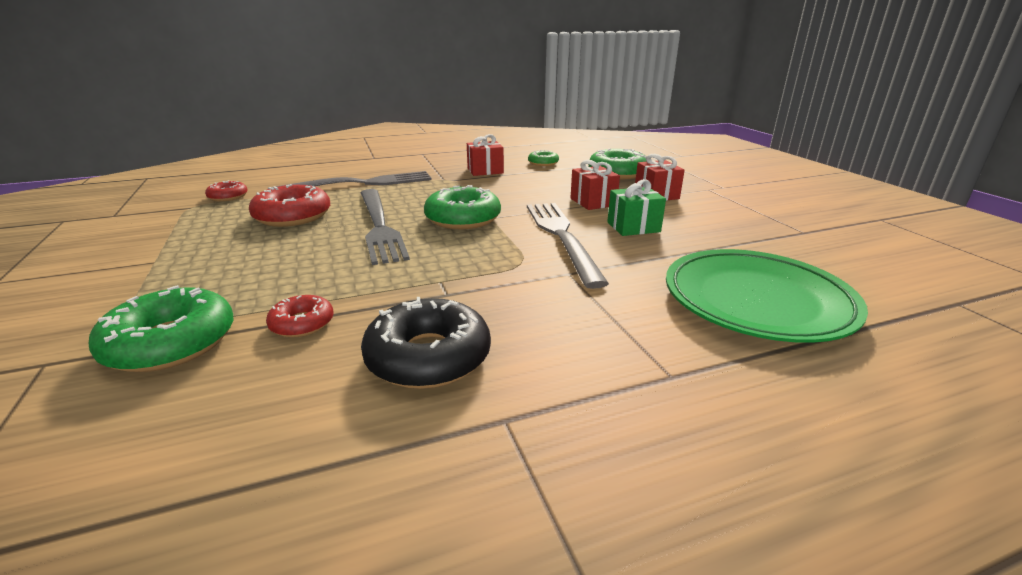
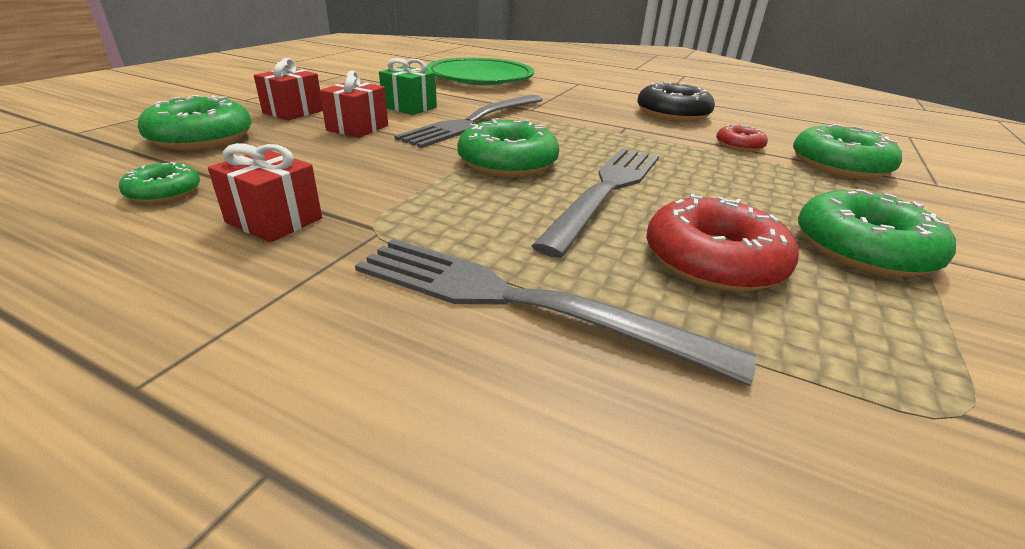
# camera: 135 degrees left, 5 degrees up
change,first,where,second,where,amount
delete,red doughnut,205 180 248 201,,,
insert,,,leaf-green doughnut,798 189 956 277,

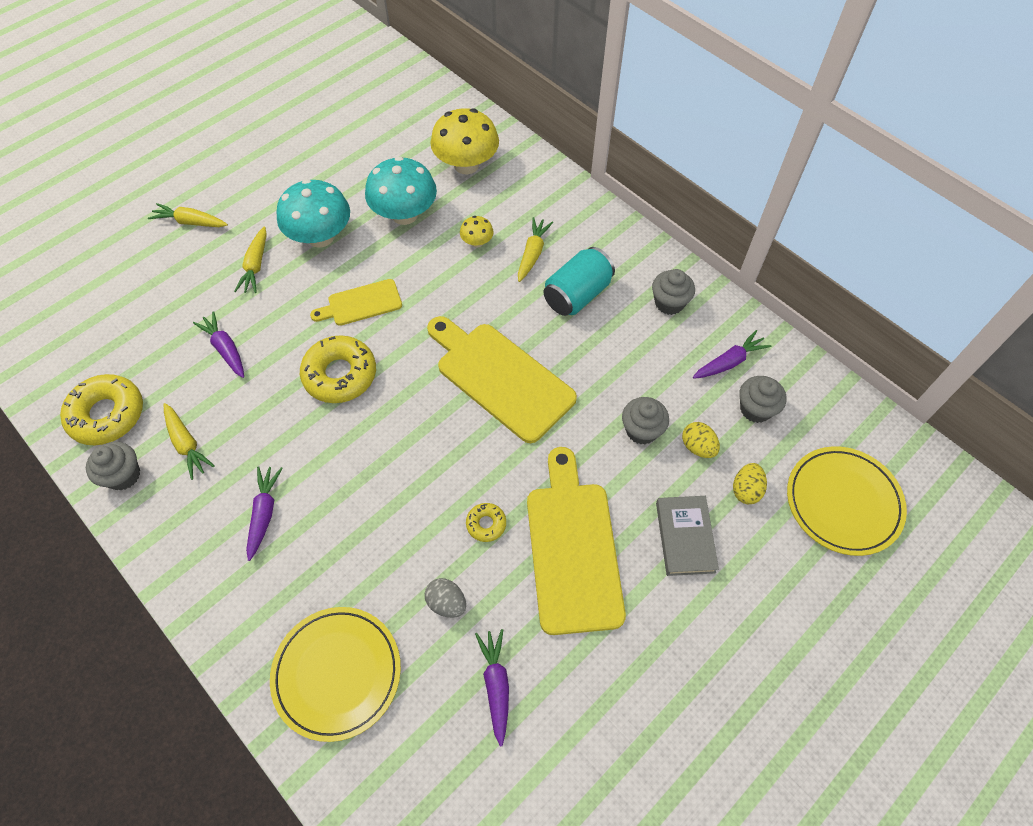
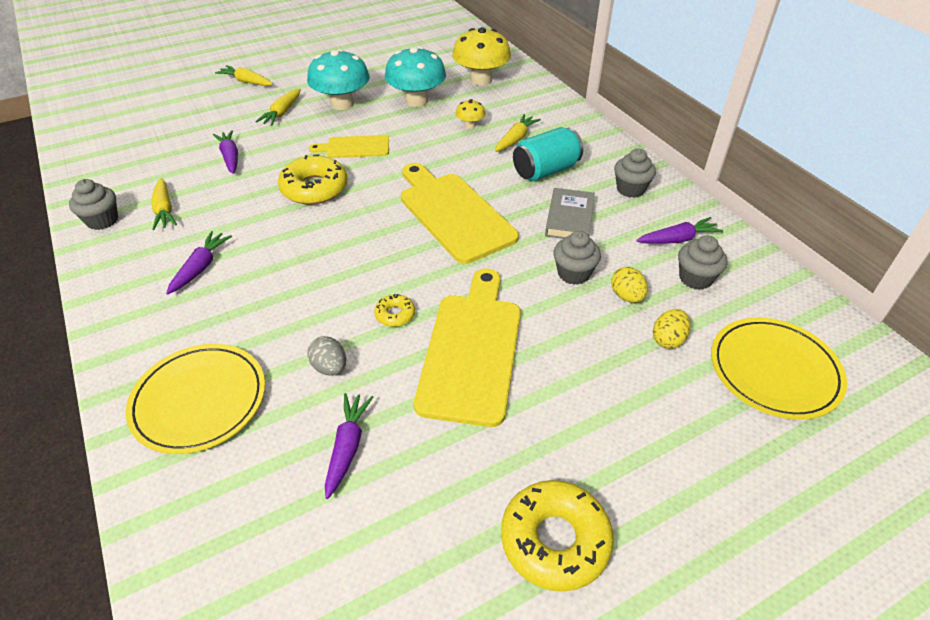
# camera: 15 degrees right, 15 degrees down
change,first,where,second,where,amount
move,bright yellow doughnut,60 374 143 445,,501 480 614 592,
move,grey book,656 496 719 576,,545 188 595 239,

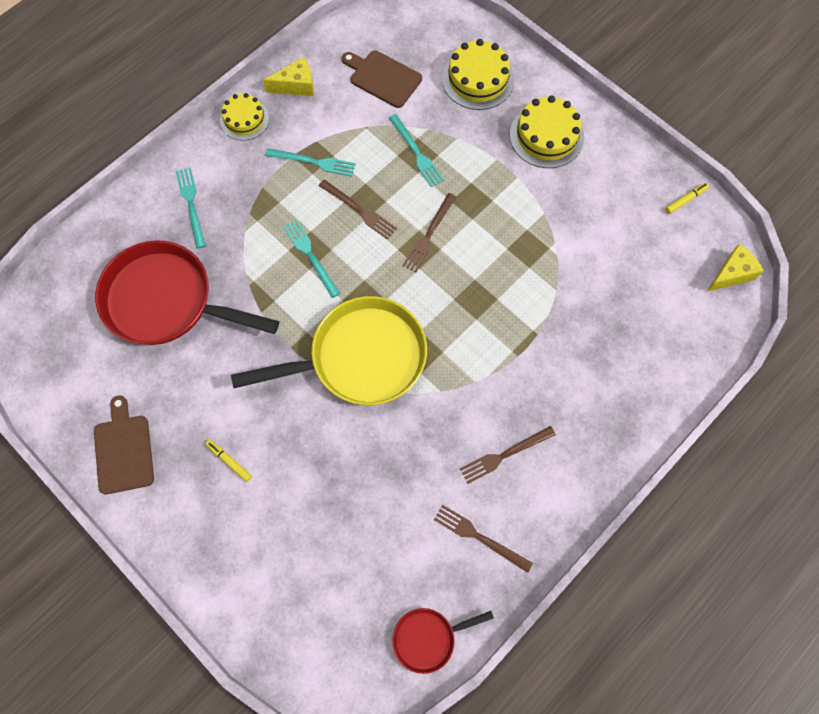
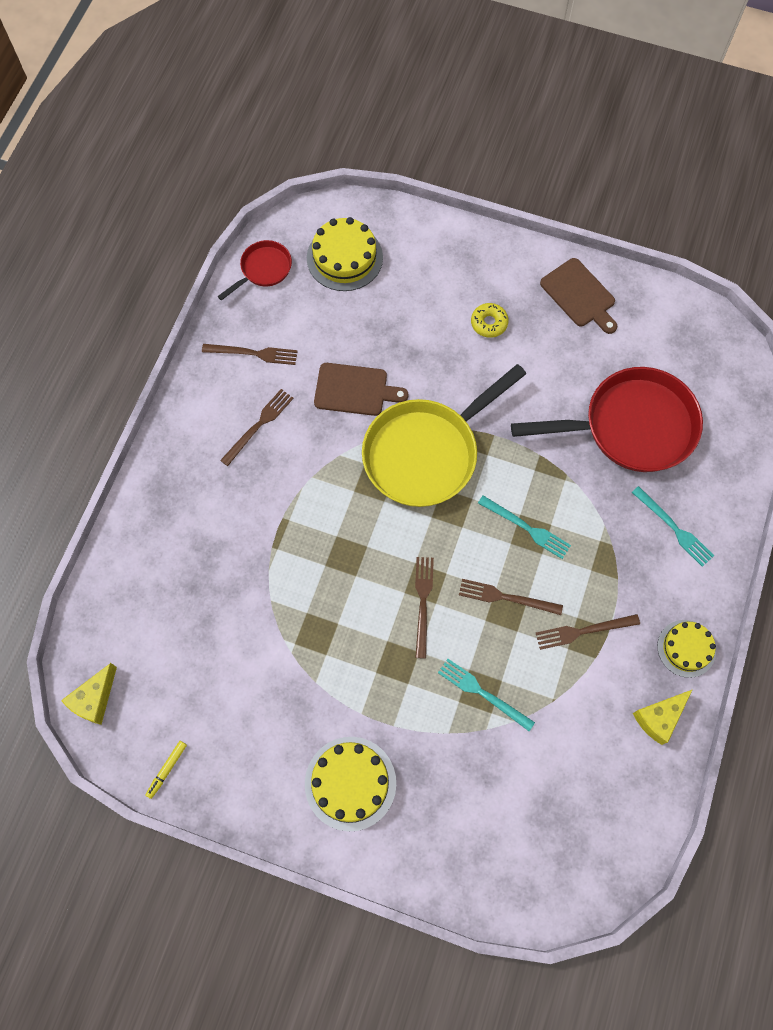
# camera: 155 degrees right, 0 degrees up
change,first,where,second,where,amount
replace,bright yellow marker,205 440 252 482,bright yellow doughnut,471 303 509 338,
recolor,turquoise table fork,265 148 356 177,russet table fork,536 614 640 650,
move,russet bread board,342 50 422 108,,314 363 408 416,
move,bright yellow layer cake,442 39 514 110,,307 217 383 291,

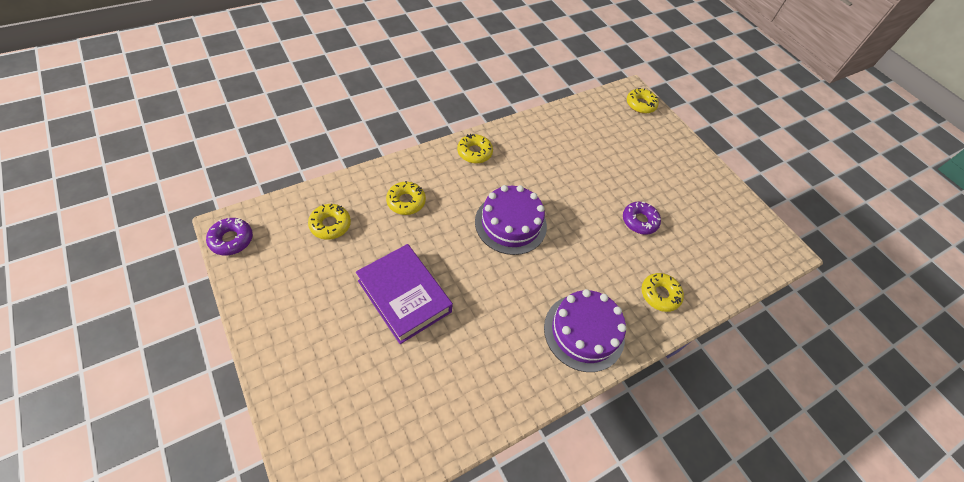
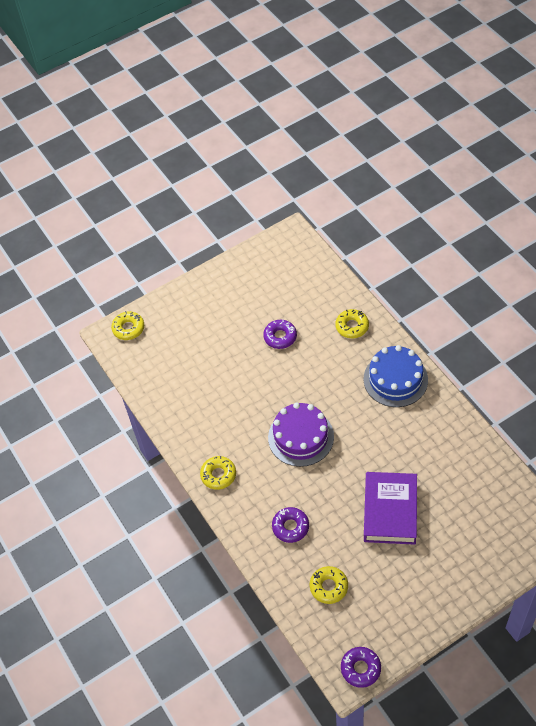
# camera: 80 degrees left, 0 degrees up
change,first,where,second,where,amount
rotate,royal purple book,356 244 453 344,,364 472 417 545,45 degrees counterclockwise
recolor,bright yellow doughnut,386 181 426 215,royal purple doughnut,272 507 309 543,
recolor,royal purple layer cake,544 289 626 372,blue layer cake,364 345 428 407,

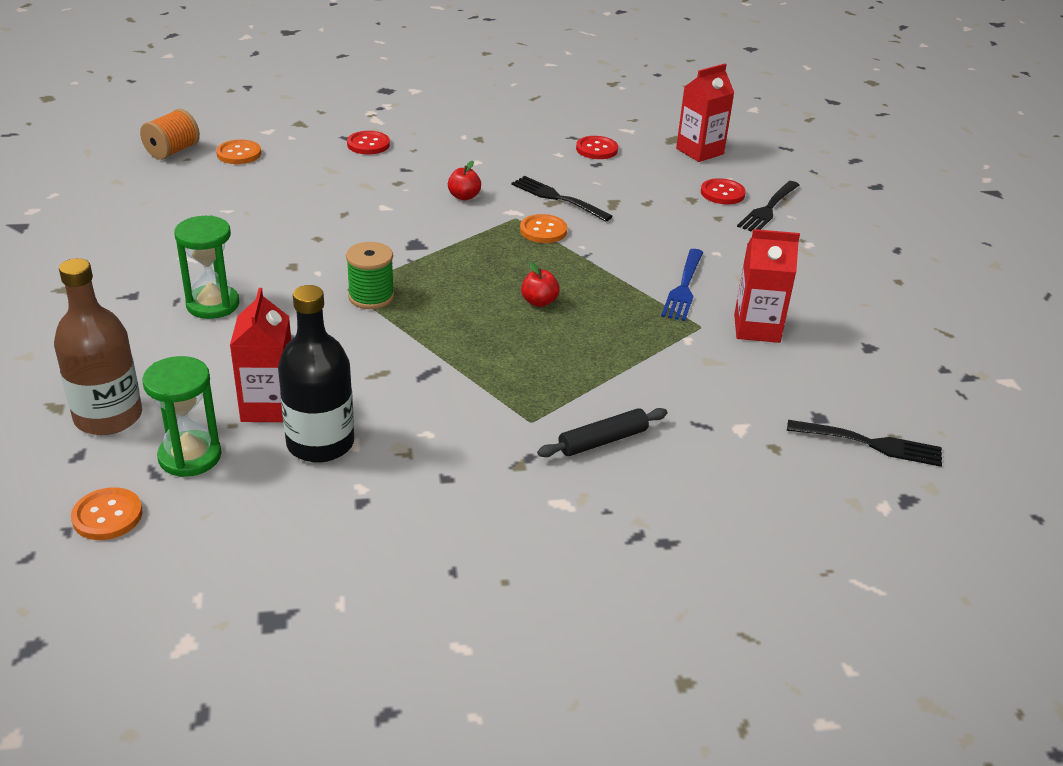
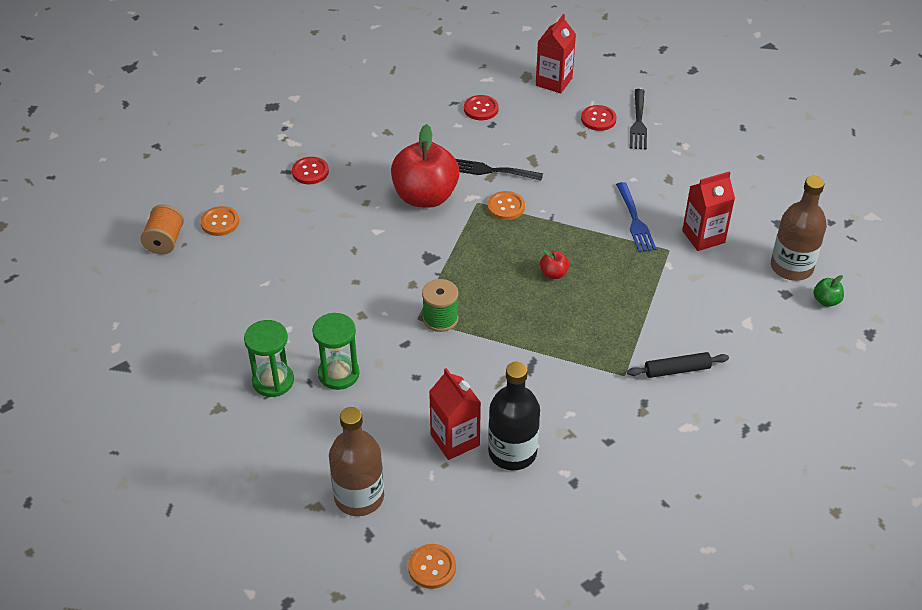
# camera: 25 degrees left, 10 degrees up
change,first,where,second,where,amount
move,leaf-green sandglass,142 356 222 477,,244 320 294 397,
resize,red apple fruit,448 161 481 201,,391 124 460 208,x2.47
rotate,black rolling pin,537 408 668 457,,627 352 729 378,45 degrees clockwise
replace,black table fork,787 420 942 467,leaf-green apple fruit,813 275 844 307,
insert,,,russet bottle,771 176 827 281,

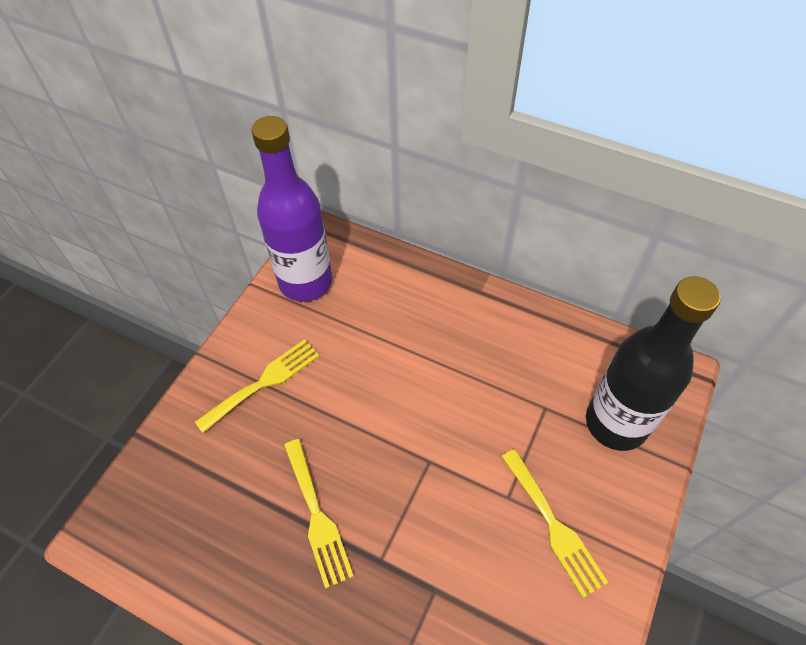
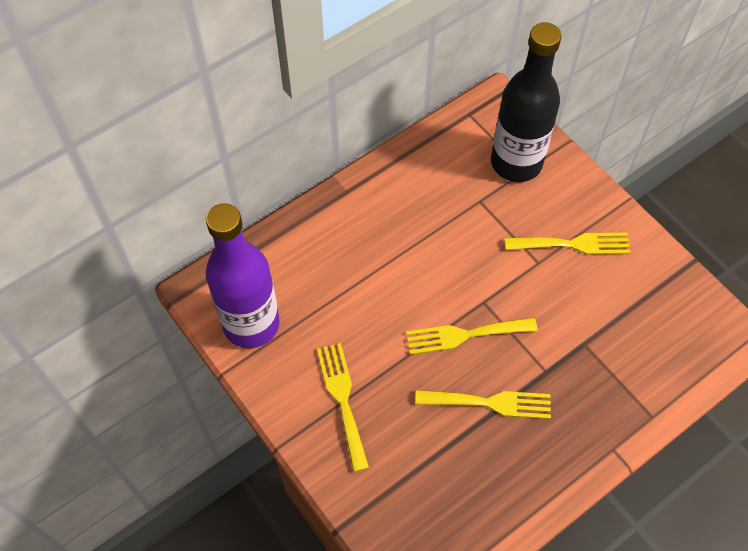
# camera: 65 degrees left, 5 degrees up
change,first,where,second,where,amount
insert,,,bright yellow table fork,406 317 538 355,

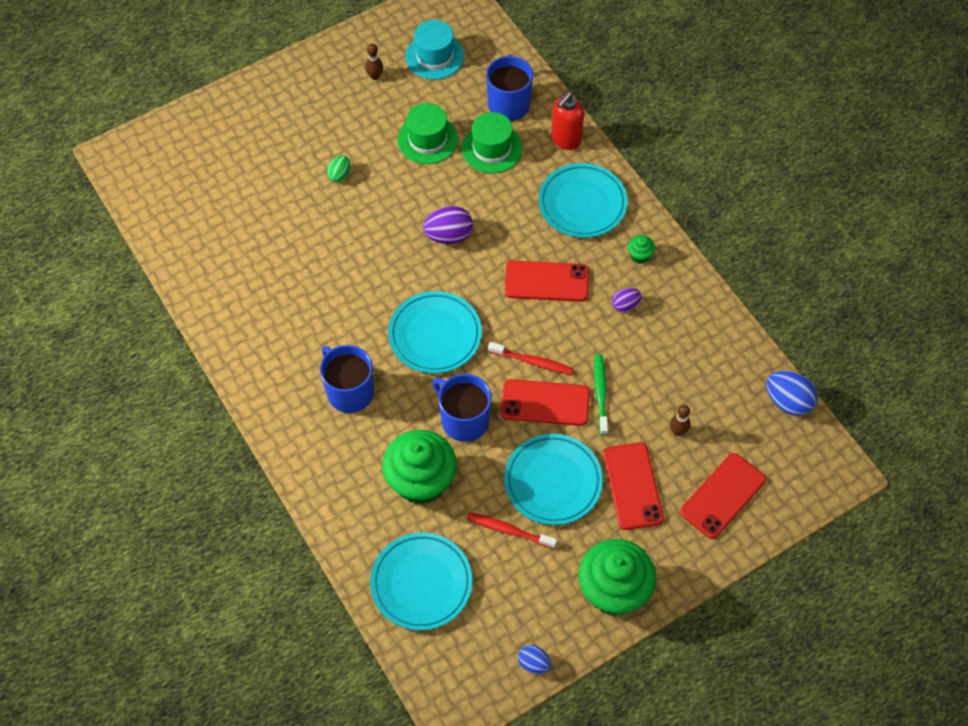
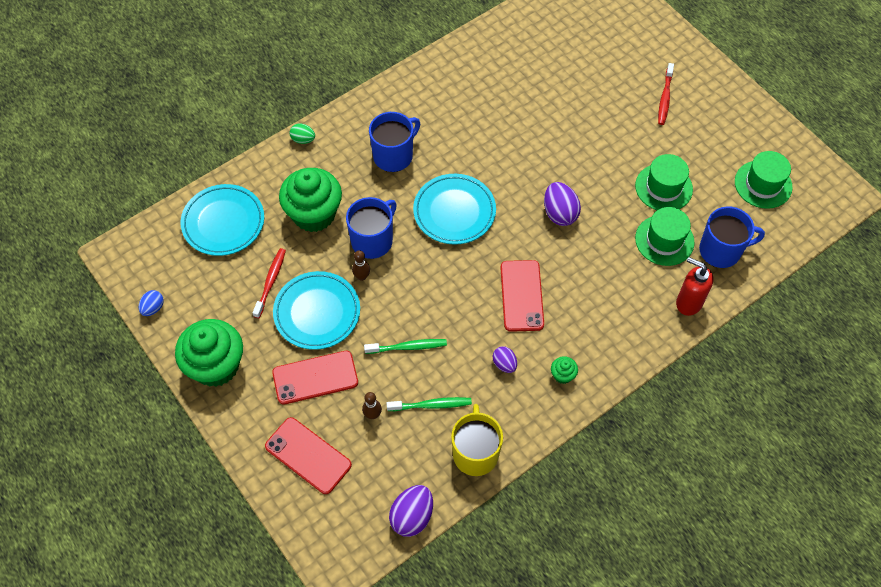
# camera: 85 degrees right, 0 degrees up
change,first,where,second,where,amount
move,leaf-green egg,327 155 350 182,,290 123 315 144,
move,russet tenpin,365 43 383 80,,352 250 370 281,
recolor,turquoise hat,405 20 464 79,leaf-green hat,735 151 793 209,
move,red toothbrush,488 342 574 375,,658 63 674 125,
delete,red smartphone,501 379 590 426,,,
delete,turquoise plate,538 163 628 238,,,
recolor,blue egg,766 371 818 416,royal purple egg,389 485 433 537,
insert,,,leaf-green toothbrush,387 397 472 411,
insert,,,bright yellow mug,451 404 503 476,

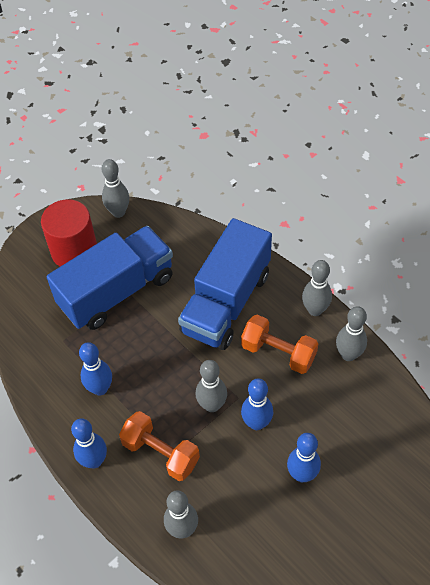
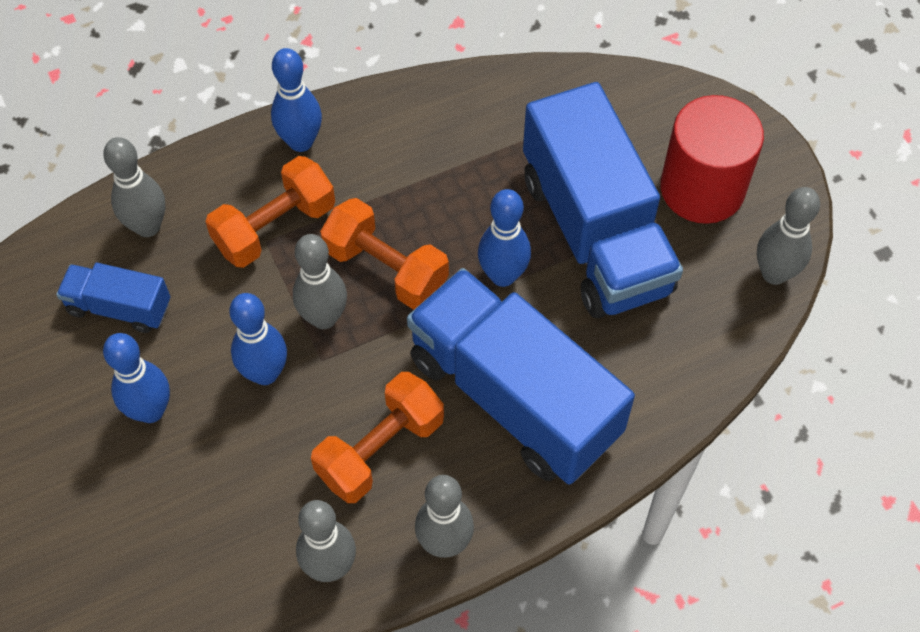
# camera: 105 degrees right, 5 degrees up
change,first,where,second,where,amount
move,blue tenpin,79 342 112 395,,478 189 531 287,
insert,,,blue truck,56 263 170 333,
insert,,,bright orange hand weight,320 198 449 310,

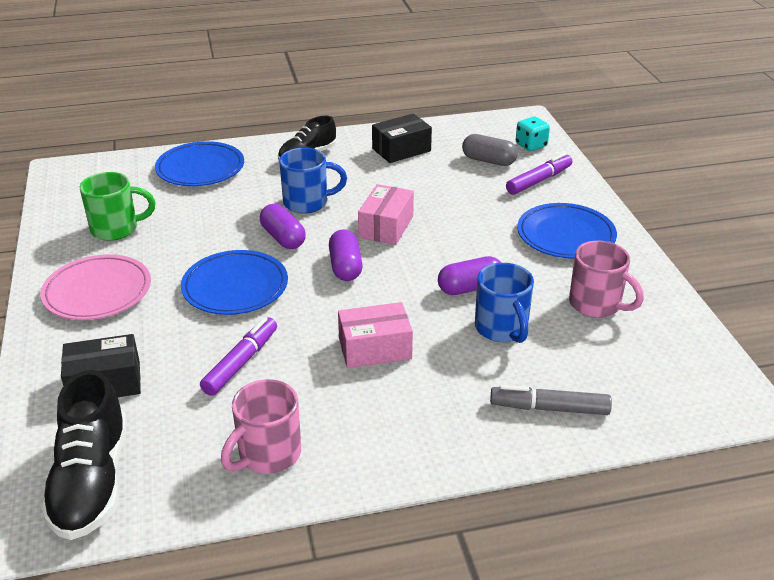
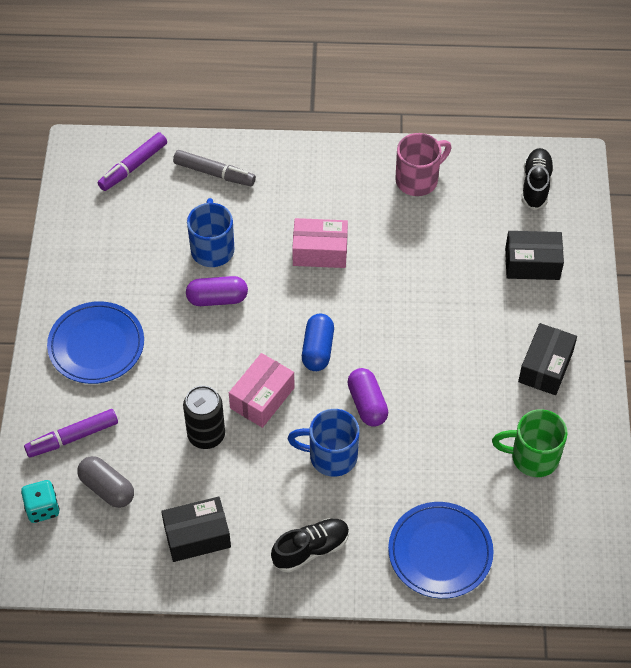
# camera: 165 degrees left, 20 degrees up
change,first,where,second,where,amount
replace,rosy plate,40 254 151 320,black box,518 323 577 395,
resize,black lace-up shoe,41 370 127 540,,522 148 554 210,x0.65
delete,blue plate,181 250 288 315,,,
move,royal purple marker,200 317 277 396,,98 132 167 191,
recolor,royal purple pill,329 229 363 281,blue pill,302 314 334 371,
delete,rosy mug,569 241 644 318,,,
insert,,,black soda can,183 385 225 449,

